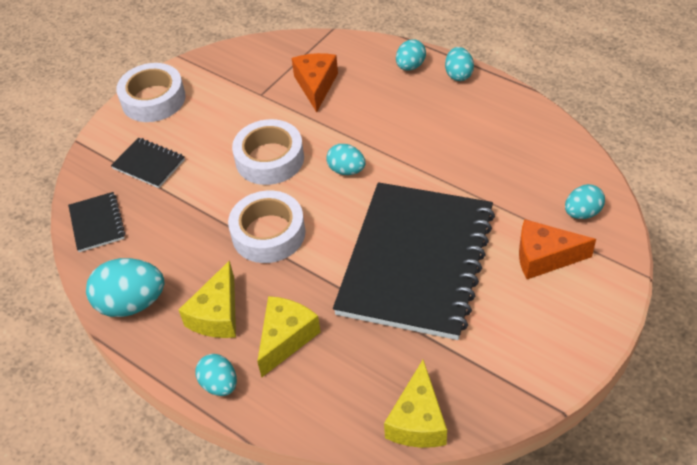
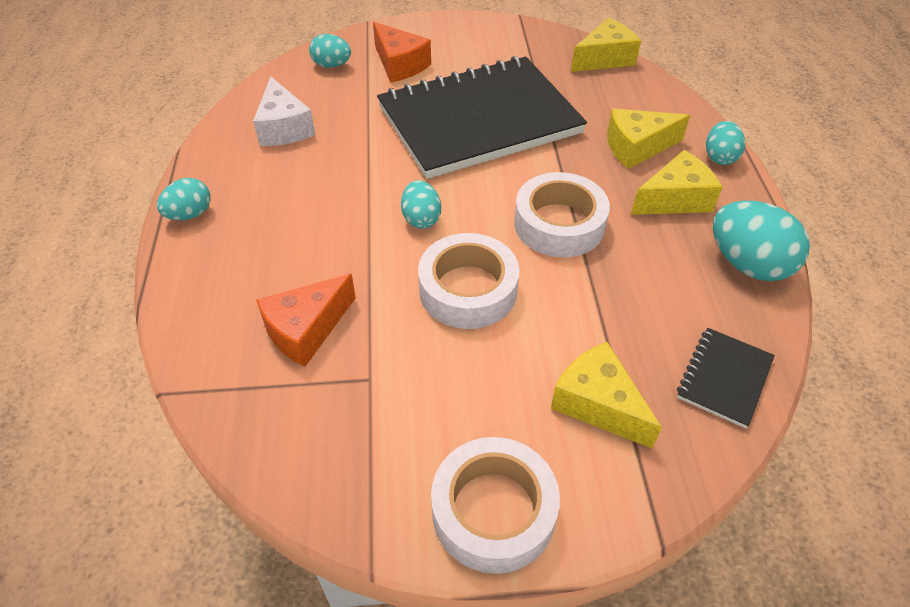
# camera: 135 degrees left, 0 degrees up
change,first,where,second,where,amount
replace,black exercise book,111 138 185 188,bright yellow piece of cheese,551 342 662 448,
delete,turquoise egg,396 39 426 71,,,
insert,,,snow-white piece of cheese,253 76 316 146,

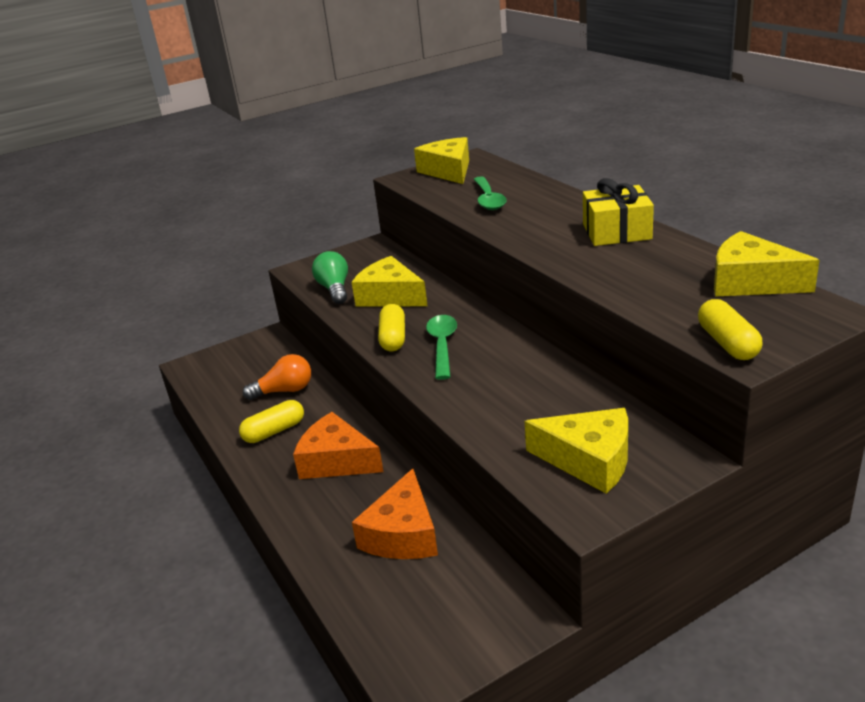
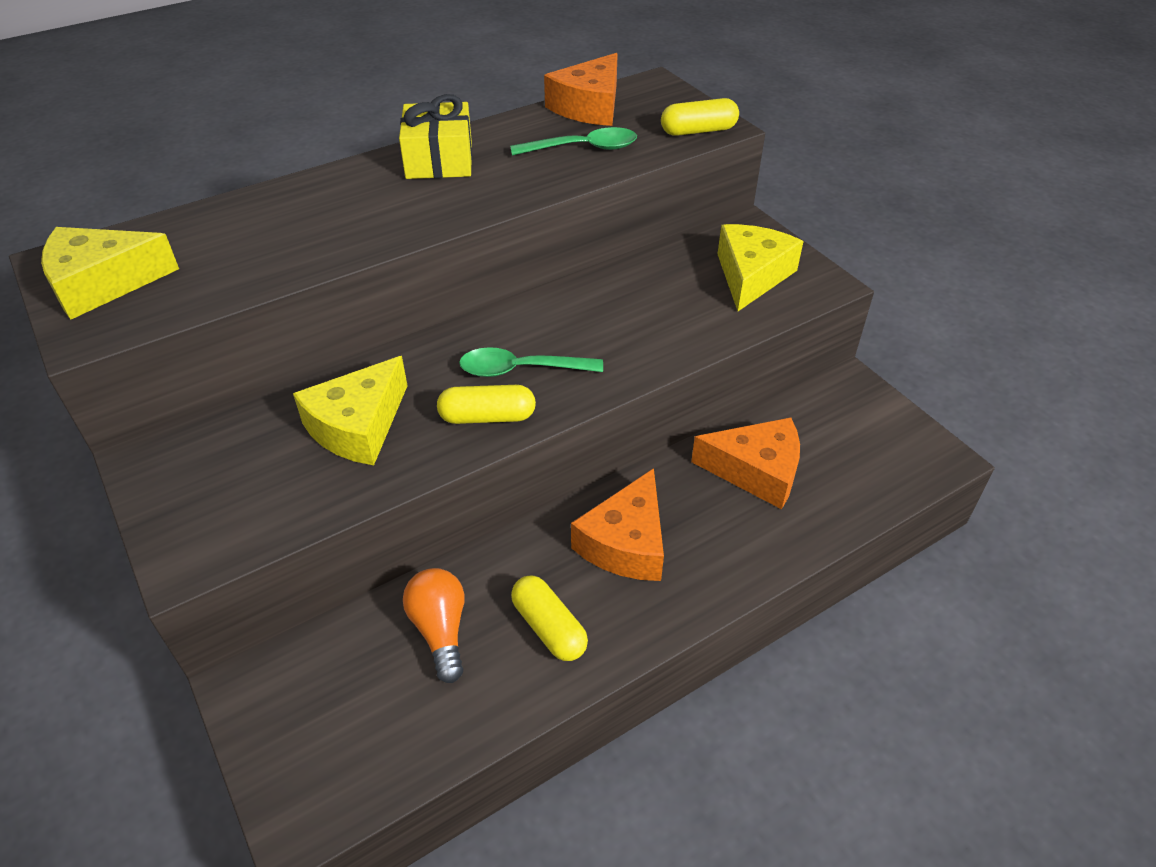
# camera: 95 degrees left, 15 degrees up
change,first,where,second,where,amount
delete,leaf-green light bulb,312 251 348 304,,,
move,leaf-green spoon,473 176 507 210,,510 127 637 156,
recolor,bright yellow piece of cheese,714 231 820 297,bright orange piece of cheese,544 53 618 126,

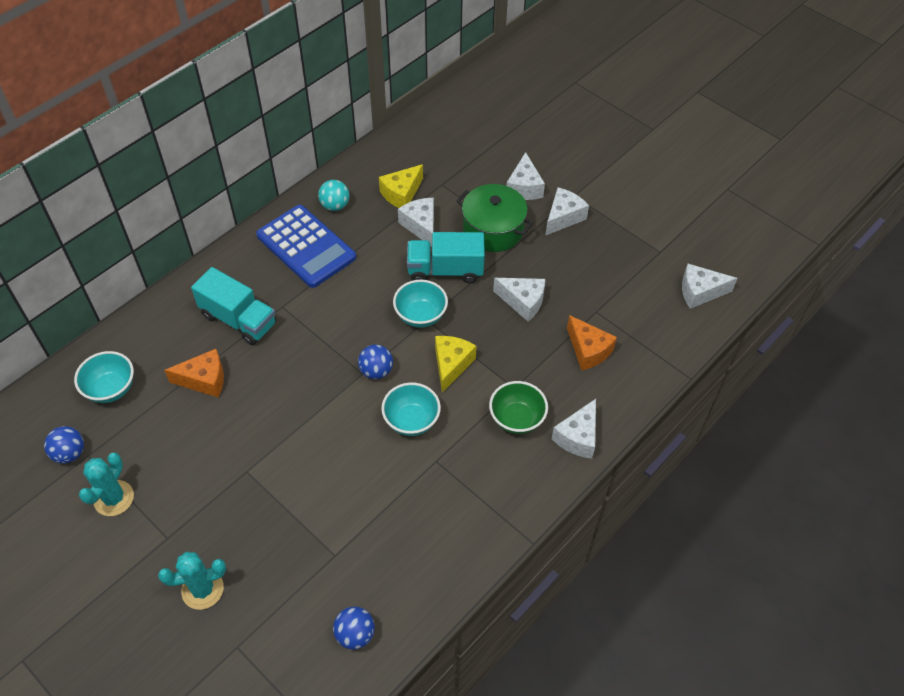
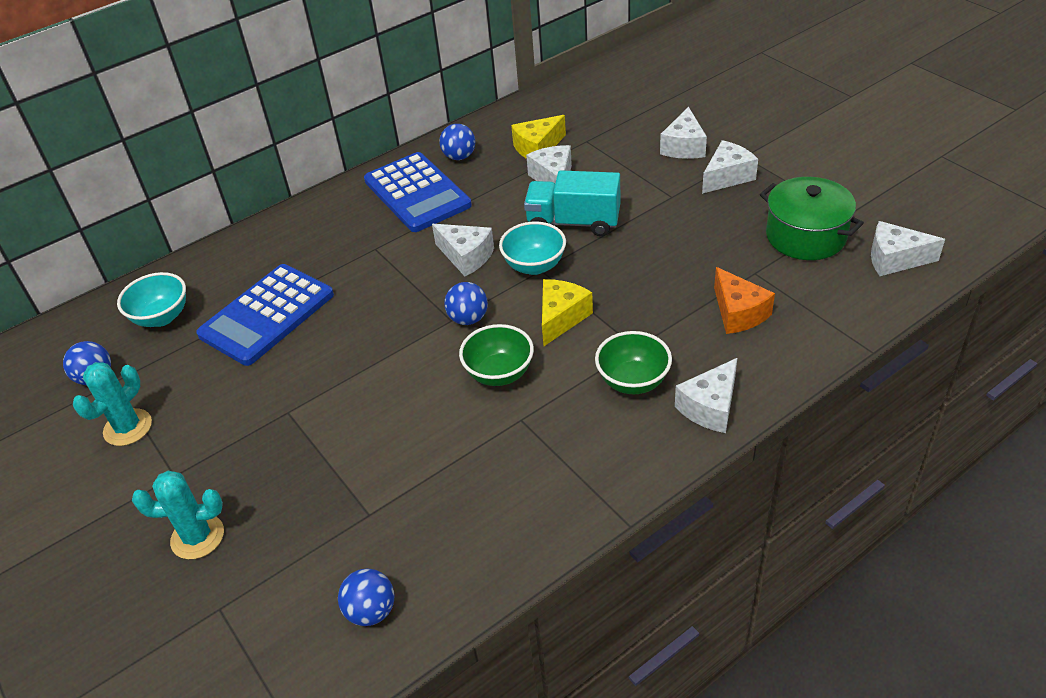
# camera: 15 degrees right, 10 degrees down
change,first,where,second,where,amount
replace,bright orange piece of cheese,164 349 224 397,blue adding machine,196 264 334 366,
delete,turquoise truck,191 267 276 345,,,
recolor,turquoise sphere,318 180 349 211,blue sphere,439 124 475 160,
recolor,turquoise deep dish,381 382 441 436,leaf-green deep dish,459 324 534 386,
move,leaf-green pot,456 184 533 252,,760 177 864 260,
move,snow-white piece of cheese,493 278 545 322,,432 224 494 276,

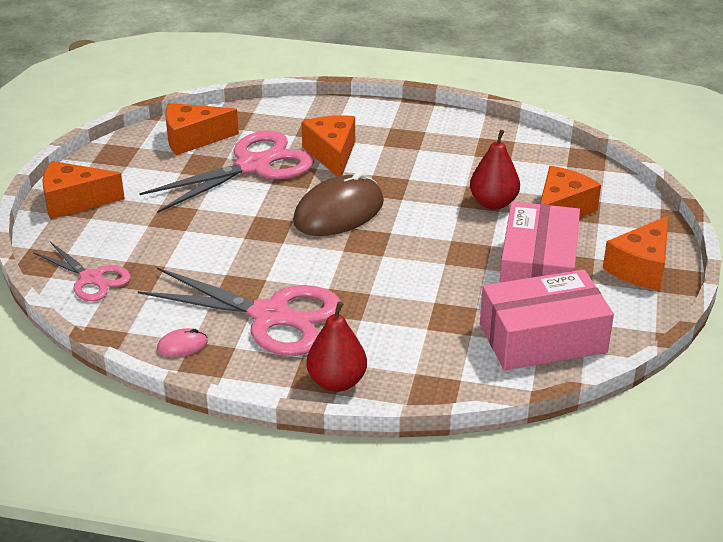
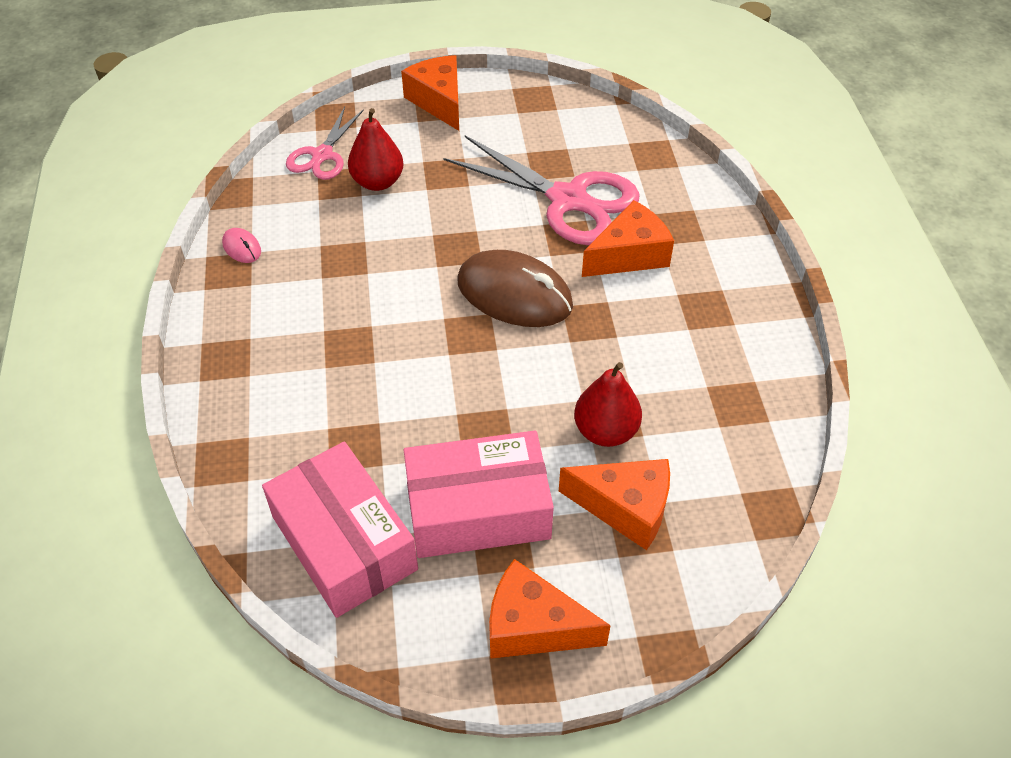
# camera: 70 degrees right, 15 degrees up
change,first,where,second,where,amount
delete,rosy shears,138 268 342 356,,,
delete,bright orange piece of cheese,165 103 239 156,,,
move,red pear fruit,307 301 367 392,,348 108 404 191,

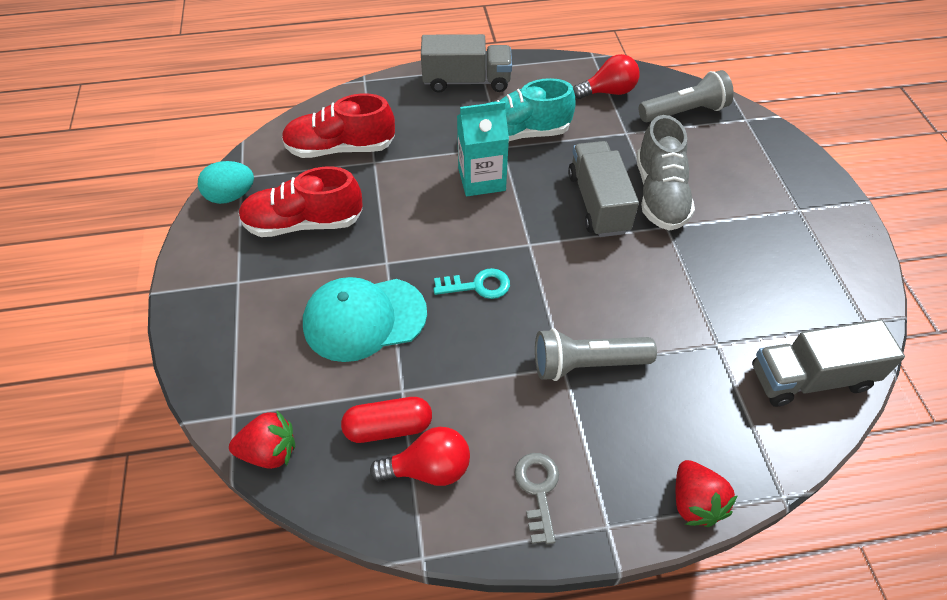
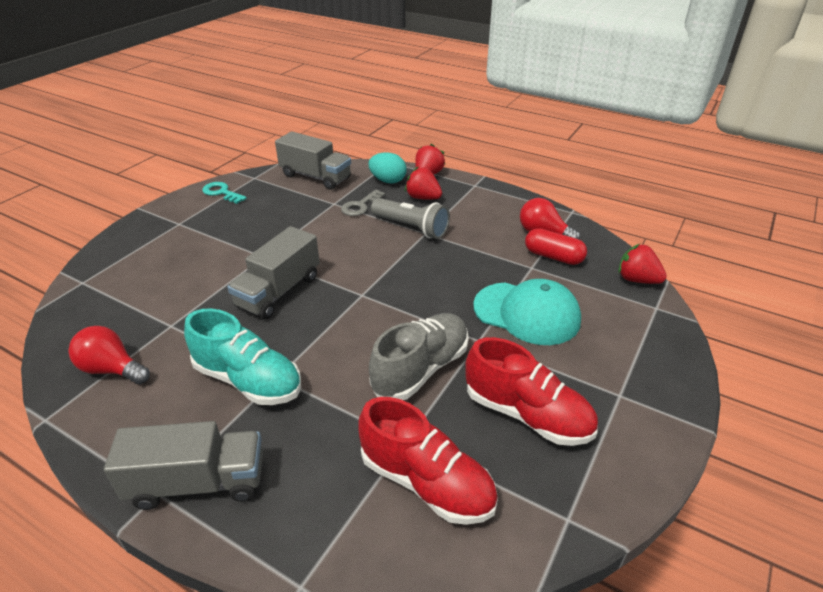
# camera: 140 degrees left, 15 degrees down
change,first,where,second,where,amount
move,turquoise egg,198 161 254 204,,368 152 407 183,
rotate,grey truck,421 34 512 93,,104 421 263 510,135 degrees clockwise
move,turquoise key,433 268 510 299,,202 182 247 204,
delete,turquoise juice carton,457 101 509 196,,,
move,grey key,515 453 559 544,,341 189 385 216,
move,grey lace-up shoe,636 115 695 231,,369 313 469 400,
delete,grey torch,639 70 734 122,,,
insert,,,red strawberry,405 167 442 200,

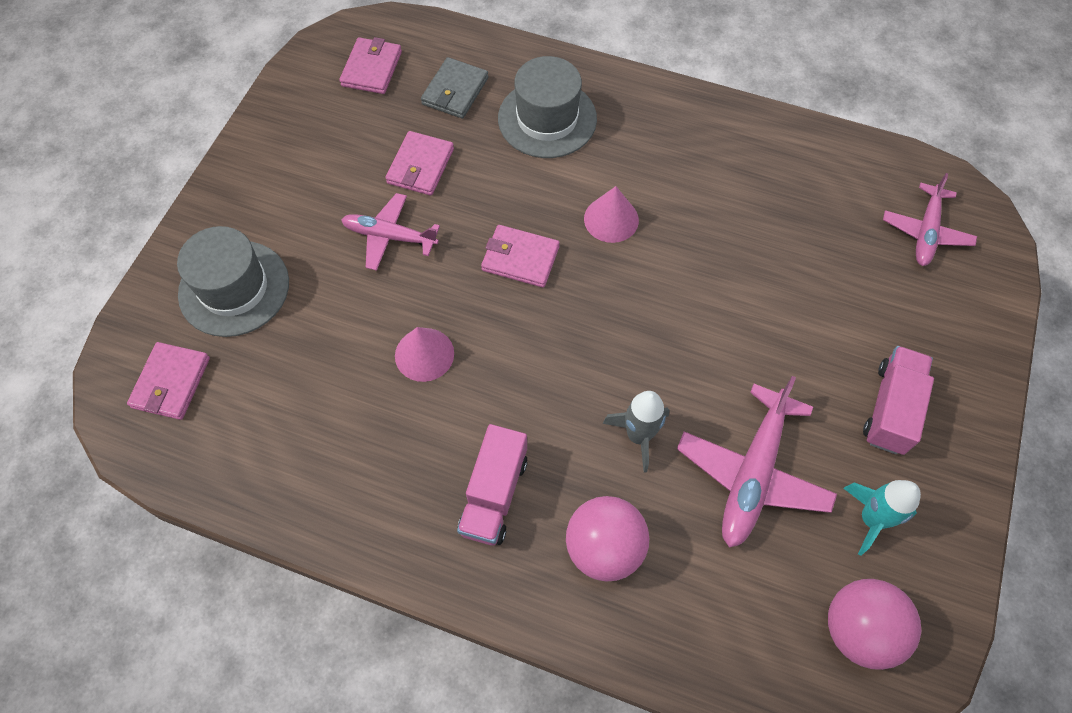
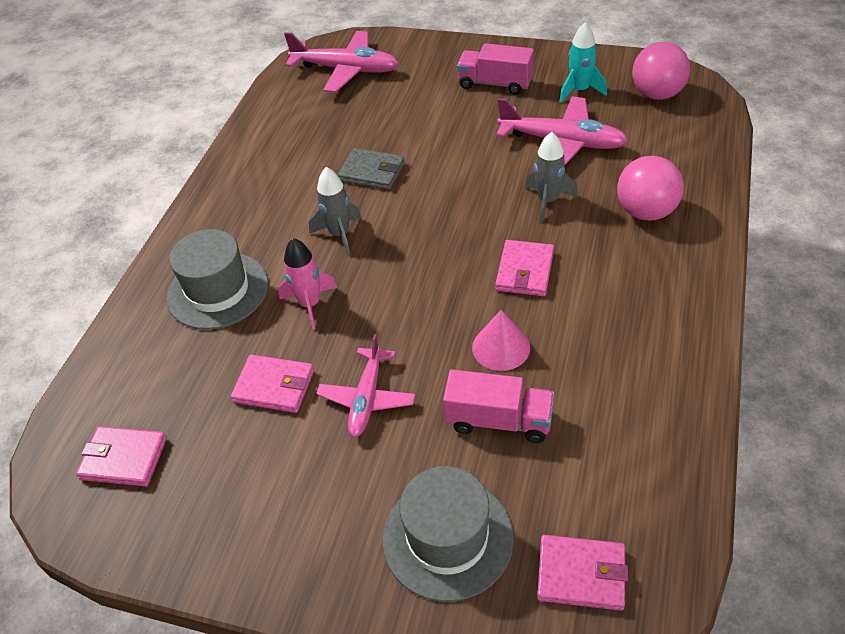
# camera: 90 degrees left, 15 degrees down
change,first,where,second,where,amount
move,grey wallet,421 57 489 119,,338 148 405 190,
move,rosy truck,457 424 528 545,,443 369 554 443,
move,rosy wallet,481 225 560 288,,495 240 554 296,
replace,rosy cone shape,584 186 639 243,grey spaceship,309 167 362 255,
resize,rosy aeroplane,883 173 977 266,,284 31 399 93,x1.52
insert,,,rosy spaceship,278 238 337 330,

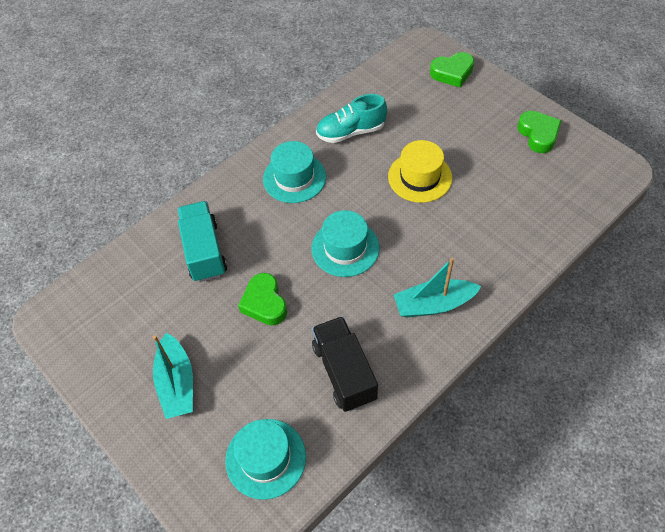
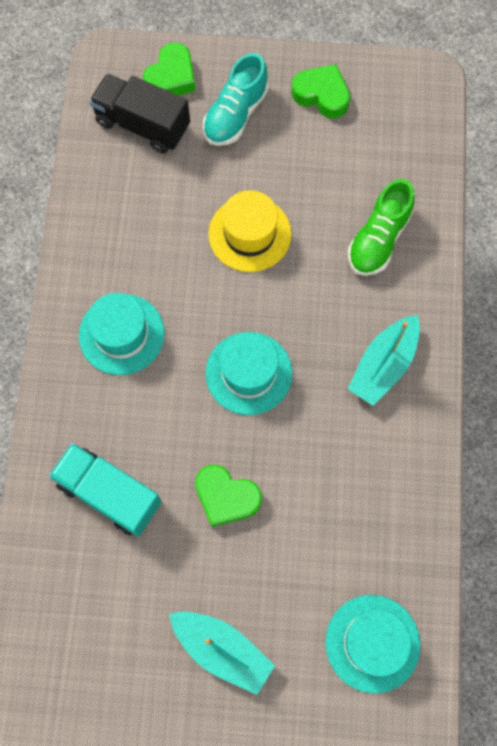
# camera: 45 degrees left, 15 degrees up
change,first,where,second,where,amount
move,black truck,312 316 378 412,,89 74 190 154,
move,turquoise lace-up shoe,316 94 387 143,,203 53 268 146,
insert,,,leaf-green lace-up shoe,348 179 415 276,

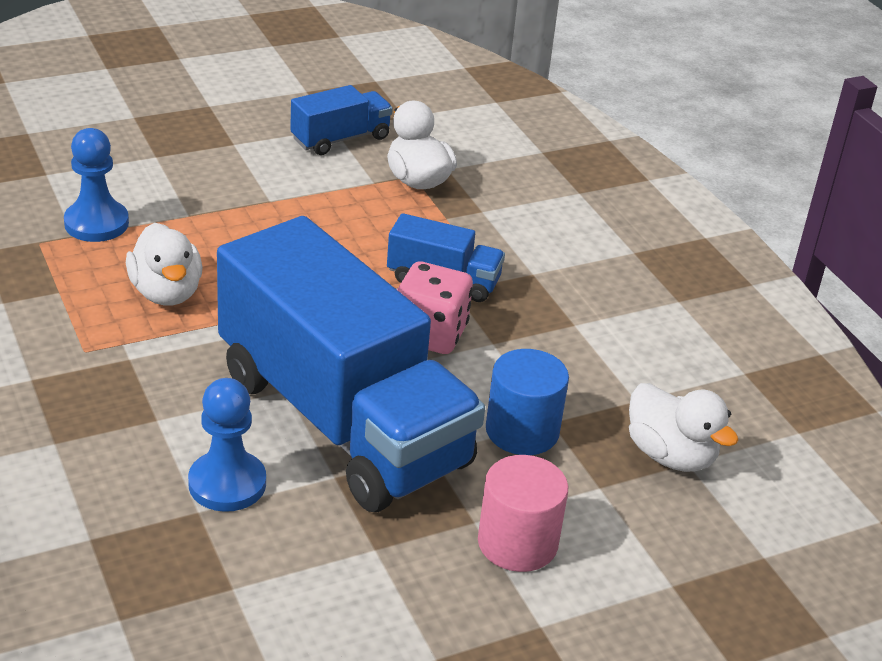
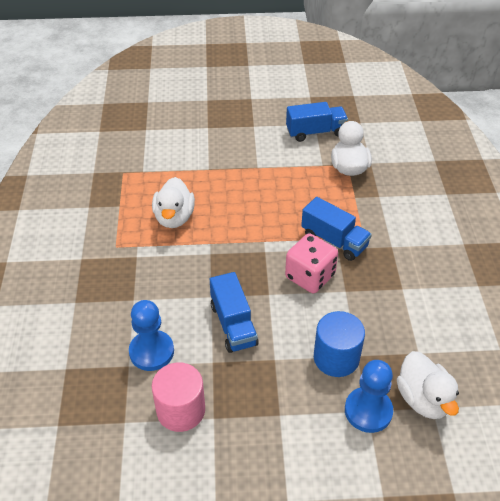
# camera: 25 degrees right, 10 degrees up
change,first,where,second,where,amount
move,blue game pawn,64 128 129 242,,345 360 393 433,
resize,blue truck,217 216 485 512,,210 272 259 353,x0.42
move,rosy cylinder shape,478 455 568 572,,152 362 205 432,

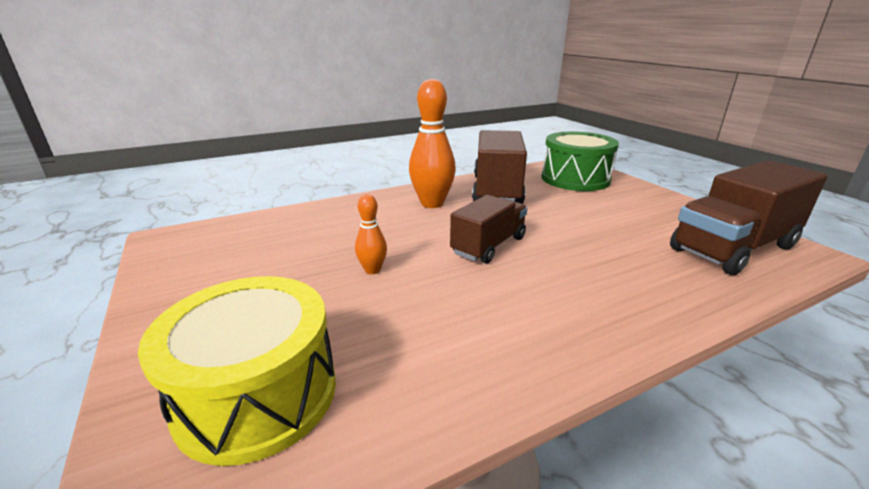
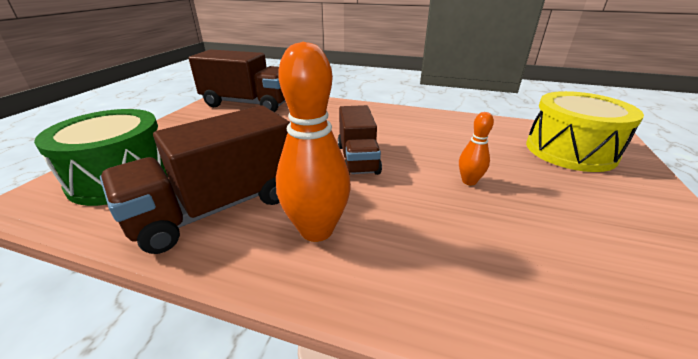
# camera: 135 degrees left, 5 degrees up
change,first,where,second,where,amount
rotate,russet truck,450 195 527 263,,338 105 382 175,90 degrees counterclockwise

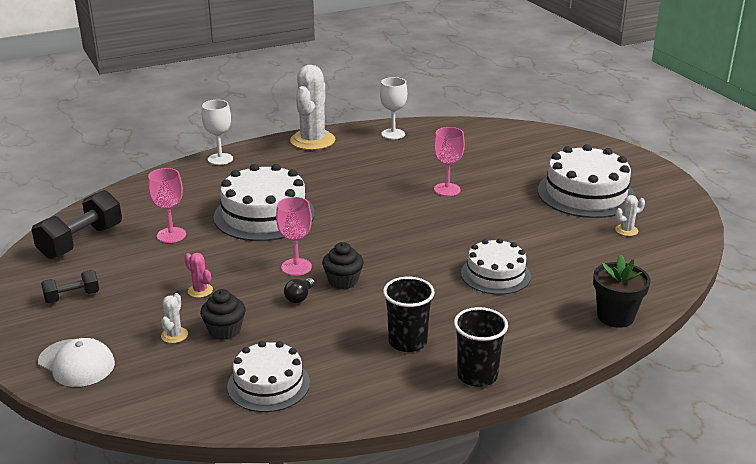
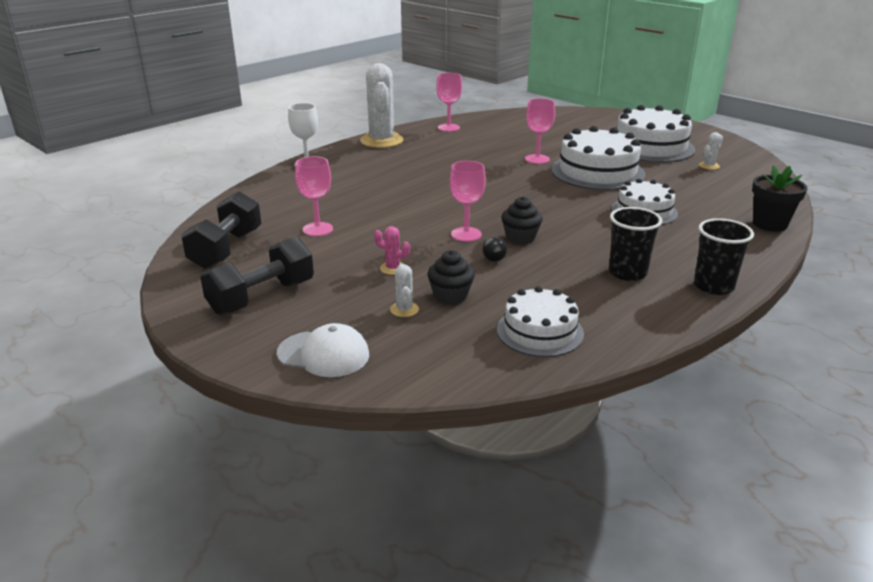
# camera: 20 degrees left, 0 degrees up
change,first,where,second,where,amount
resize,black hand weight,41 270 99 303,,200 237 314 315,x1.78
move,snow-white layer cake,214 164 315 241,,551 126 646 190,
recolor,snow-white goblet,380 77 407 139,rosy goblet,436 73 462 132,

